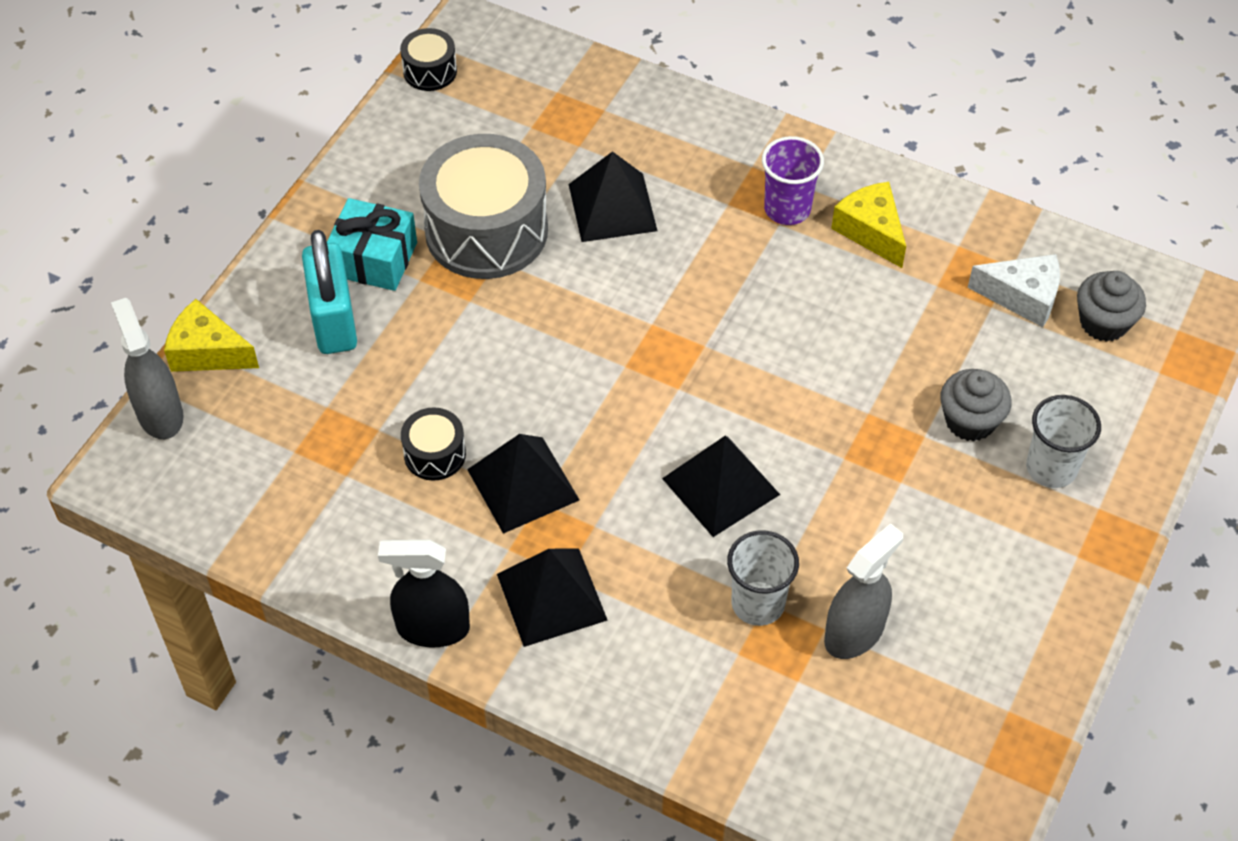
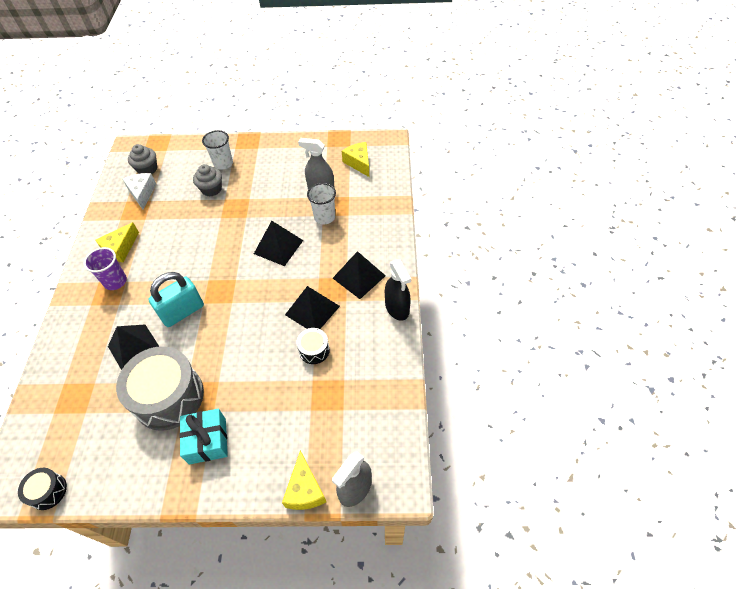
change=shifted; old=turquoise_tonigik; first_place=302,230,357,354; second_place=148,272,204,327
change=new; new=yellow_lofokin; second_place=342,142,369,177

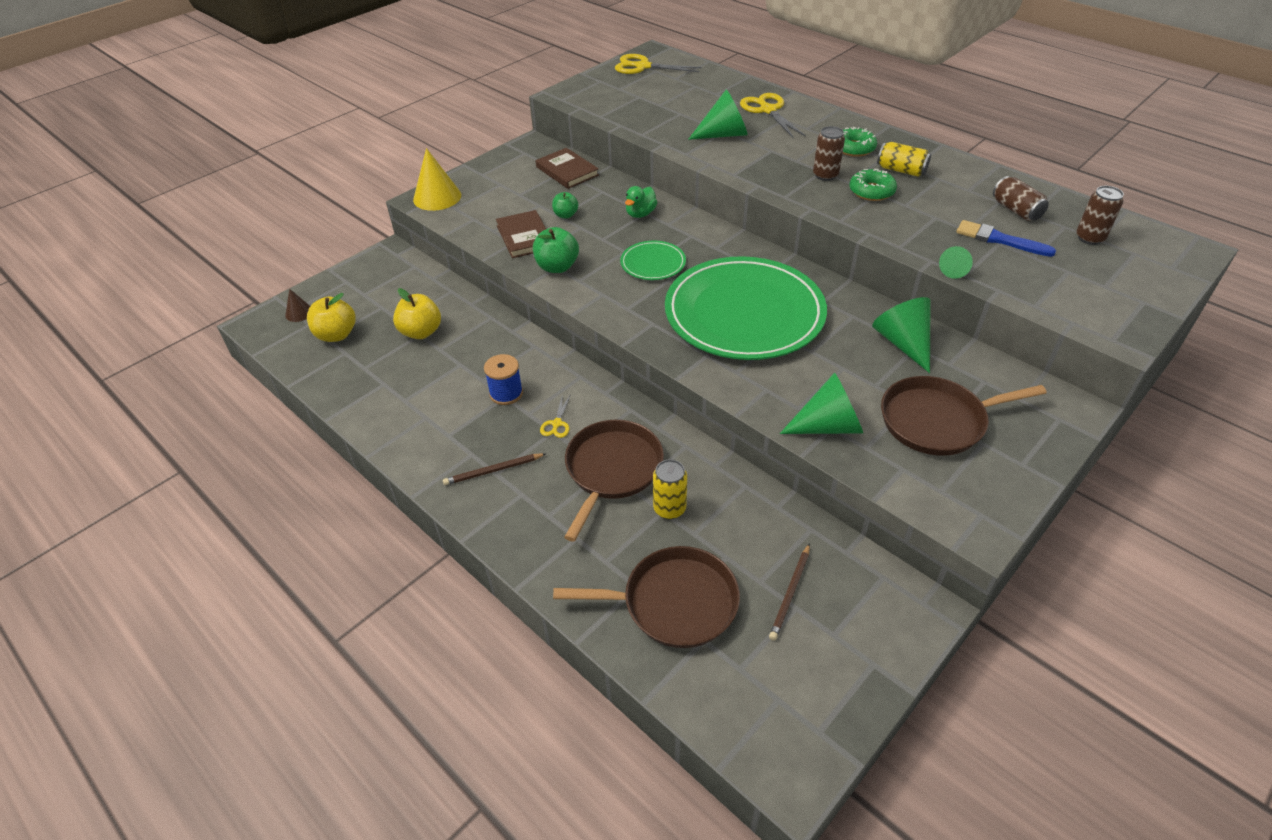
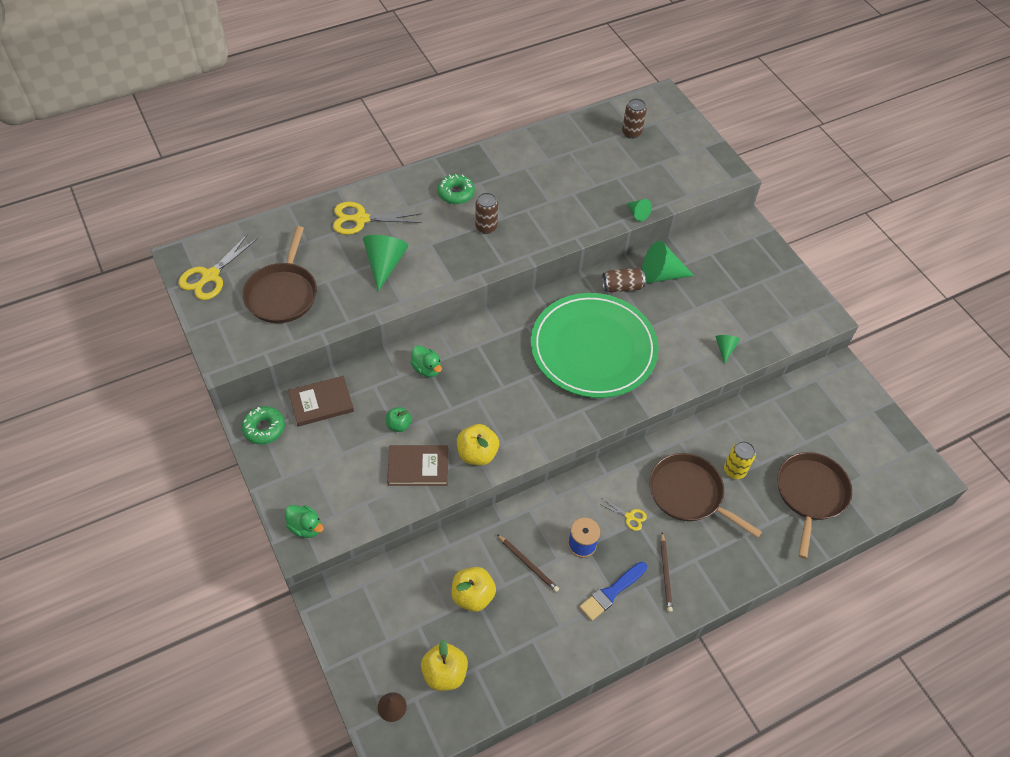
change=swapped; old=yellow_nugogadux; new=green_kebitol; first_place=413,148,461,211; second_place=285,505,324,538
change=repainted; old=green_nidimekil; new=yellow_nidimekil; first_place=533,227,579,273; second_place=457,424,499,465
change=gone; old=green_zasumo; first_place=620,241,686,280
change=shifted; old=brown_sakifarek; first_place=769,543,810,641; second_place=497,534,559,592
change=scaled; old=green_nugogadux; first_place=780,373,863,434; second_place=716,335,740,364; factor=0.53
change=shifted; old=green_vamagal; first_place=849,169,897,201; second_place=242,406,285,444
change=gone; old=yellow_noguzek; first_place=877,142,931,177
change=shifted; old=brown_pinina; first_place=881,376,1046,456; second_place=242,226,317,323
change=shifted; old=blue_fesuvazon; first_place=956,220,1056,257; second_place=579,562,647,621
change=shifted; old=brown_noguzek; first_place=993,176,1049,221; second_place=602,268,645,293

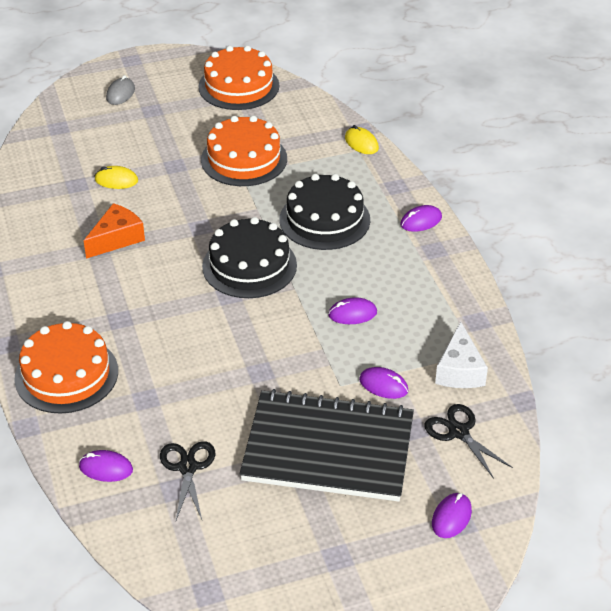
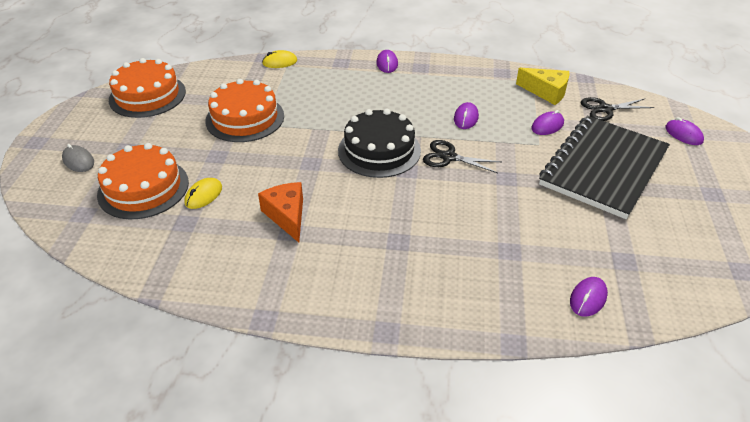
change=shifted; old=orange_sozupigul; first_place=14,321,118,414; second_place=97,143,189,219
change=shifted; old=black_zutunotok; first_place=160,441,215,520; second_place=423,140,501,173
change=gone; old=black_sozupigul; first_place=279,174,370,250
change=repainted; old=white_lofokin; new=yellow_lofokin; first_place=435,321,488,388; second_place=516,68,569,105

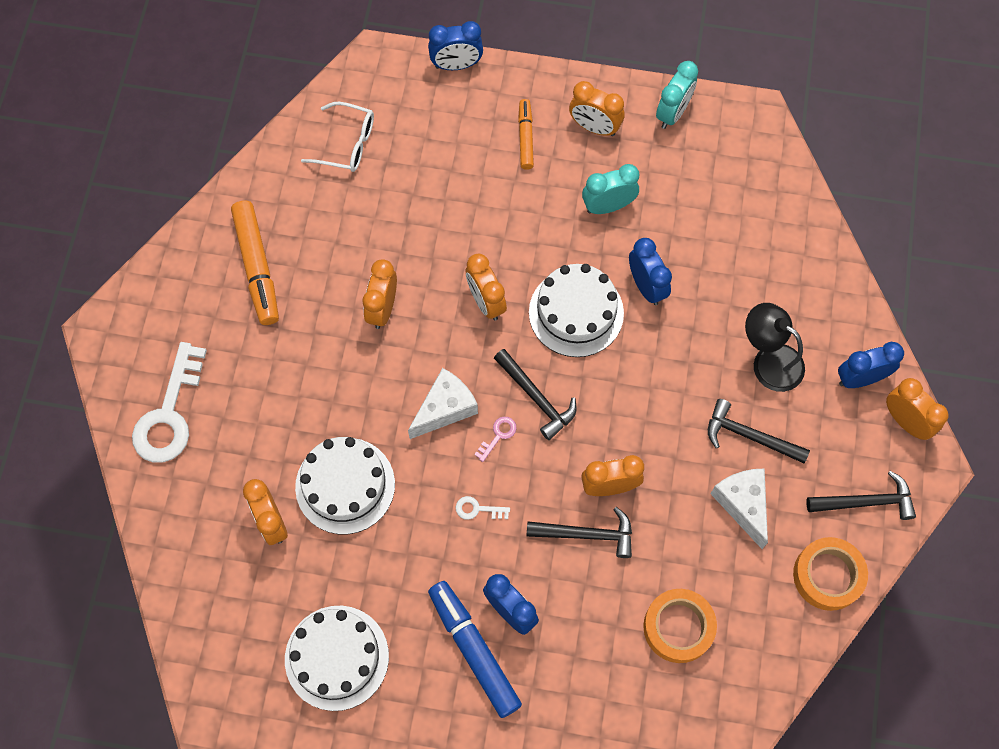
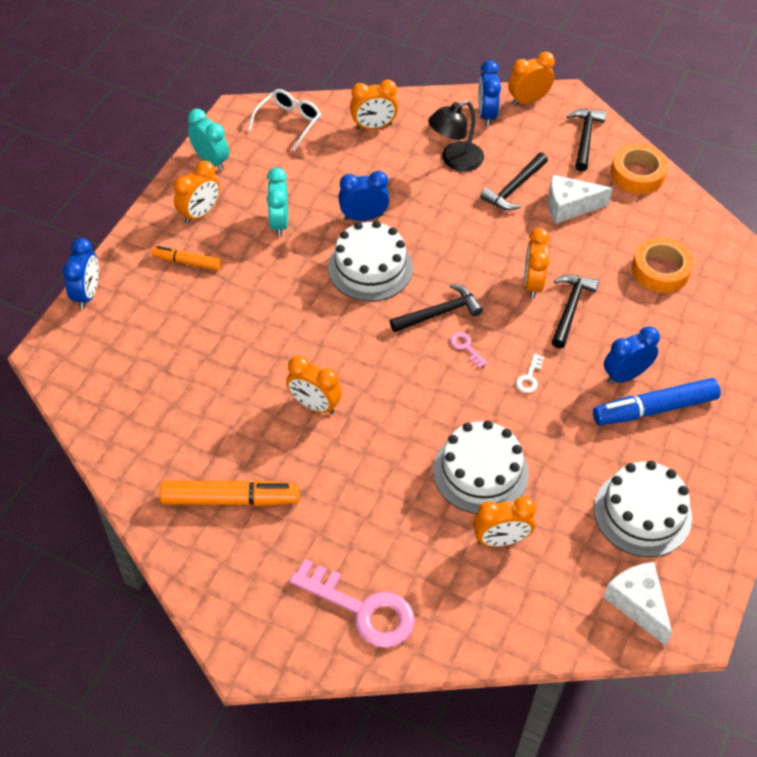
change=repainted; old=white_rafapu; new=pink_rafapu; first_place=132,342,207,463; second_place=289,559,415,648
change=shifted; old=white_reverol; first_place=301,102,374,172; second_place=248,89,321,151
change=shifted; old=white_lofokin; first_place=408,368,478,439; second_place=603,562,672,646
change=shifted; old=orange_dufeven; first_place=466,254,507,320; second_place=350,79,398,129

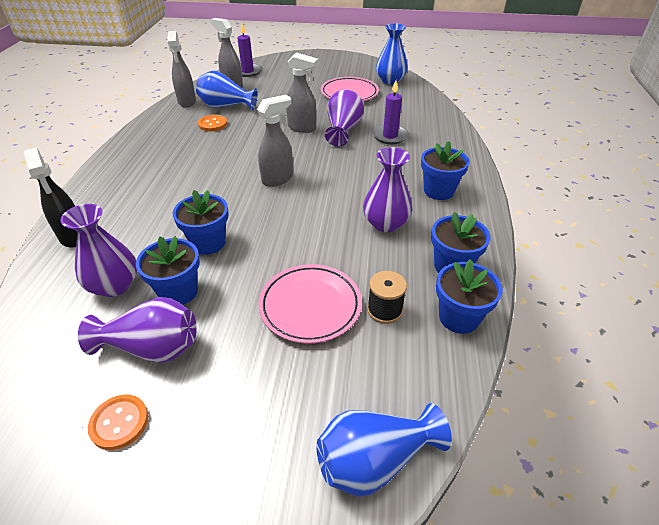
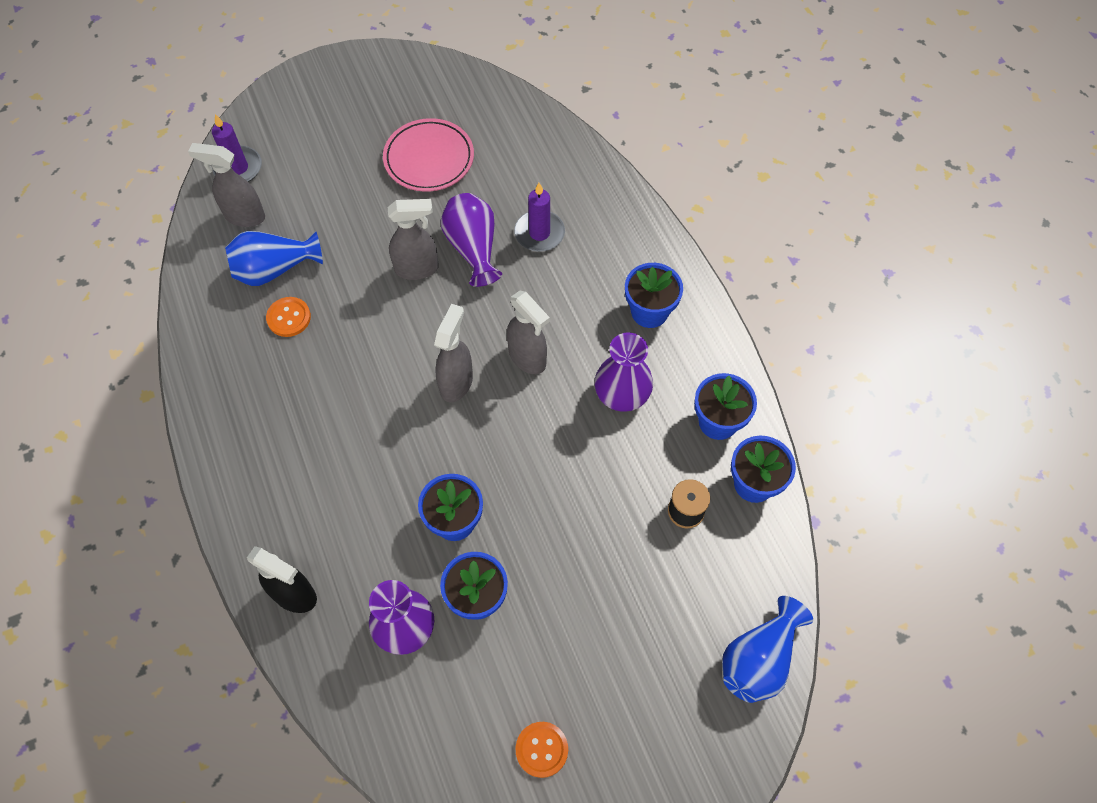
change=gone; old=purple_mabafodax; first_place=78,297,197,363
change=shifted; old=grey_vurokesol; first_place=167,31,196,108; second_place=507,291,550,374
change=gone; old=pink_zasumo; first_place=258,264,362,344
change=gone; old=blue_mabafodax; first_place=376,23,408,85

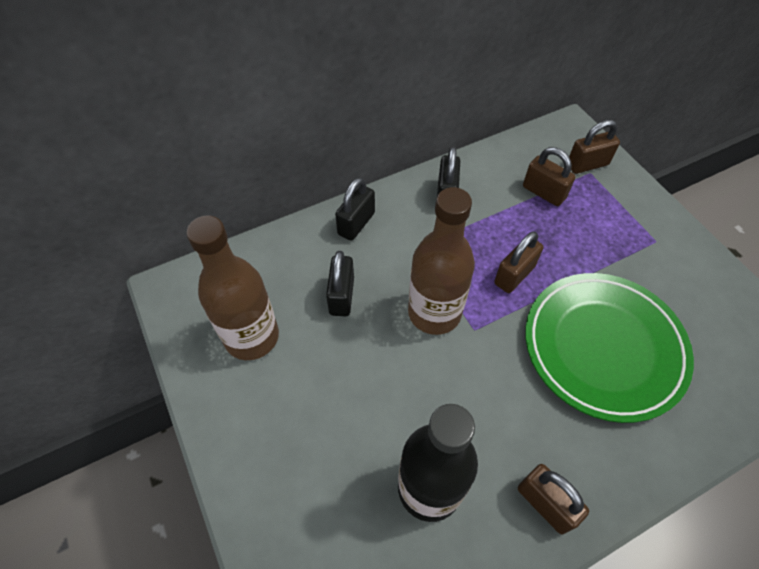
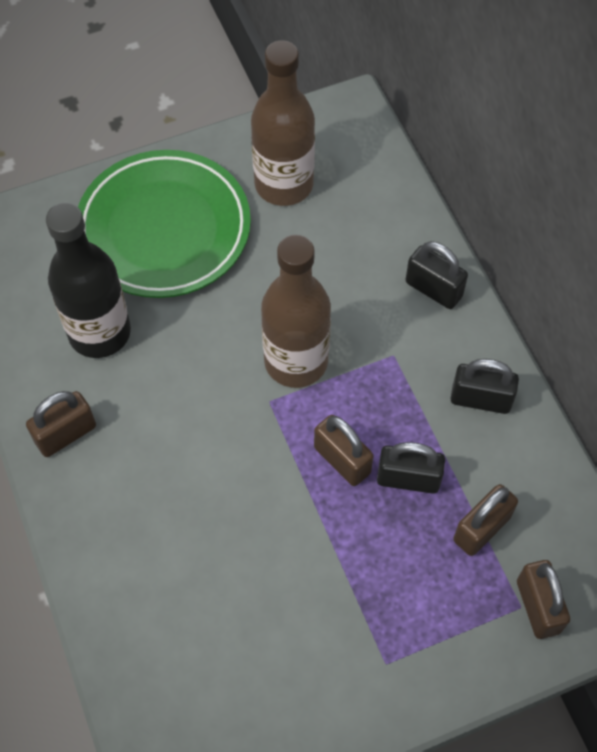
change=shifted; old=black_tonigik; first_place=326,251,354,316; second_place=377,442,445,494
change=shifted; old=green_zasumo; first_place=525,273,694,423; second_place=78,150,251,298

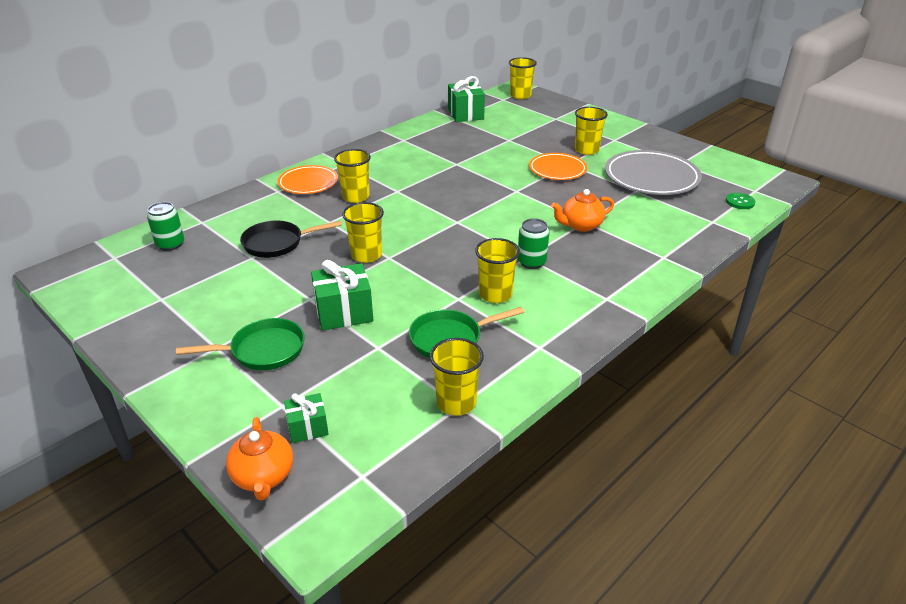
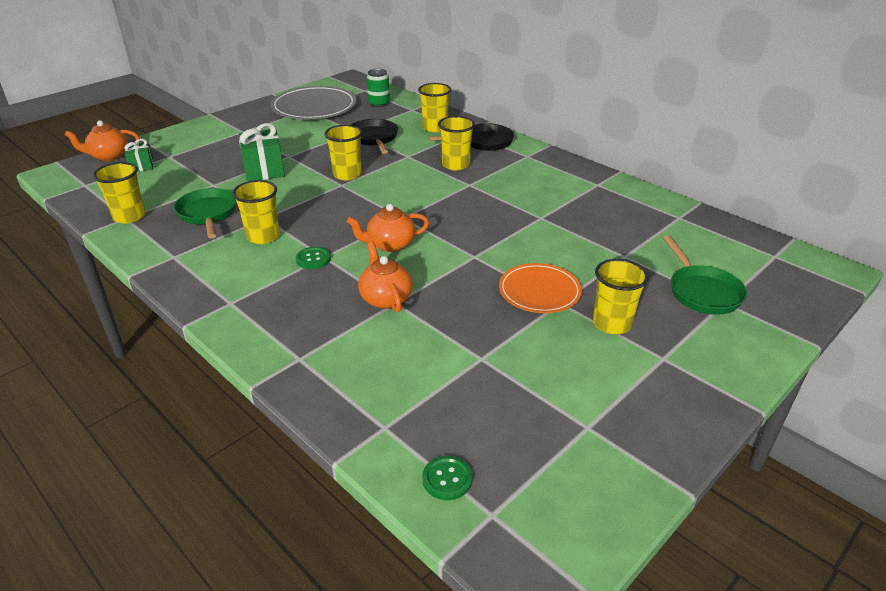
change=shifted; old=green_pinina; first_place=176,318,305,370; second_place=663,235,747,314
change=swapped; old=orange_zasumo; new=black_pinina; first_place=277,165,338,194; second_place=429,124,514,151
change=gone; old=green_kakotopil; first_place=448,76,485,122
change=shifted; old=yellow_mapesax; first_place=509,57,537,99; second_place=418,83,451,132
change=swapped; old=green_noguzek; new=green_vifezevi; first_place=517,218,549,269; second_place=296,247,331,269
change=shifted; old=grey_zasumo; first_place=605,150,702,195; second_place=271,86,357,119
change=new; new=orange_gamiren; second_place=347,204,429,252

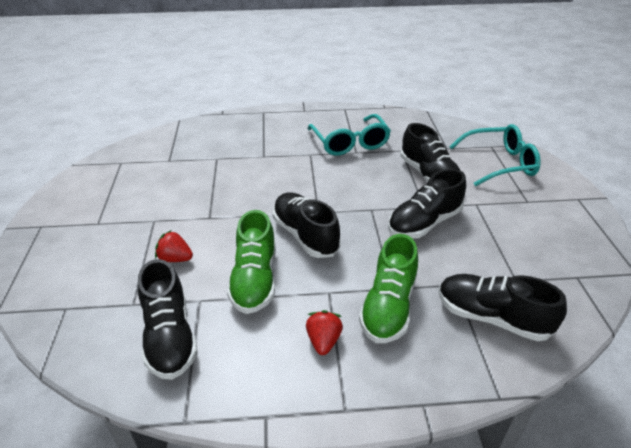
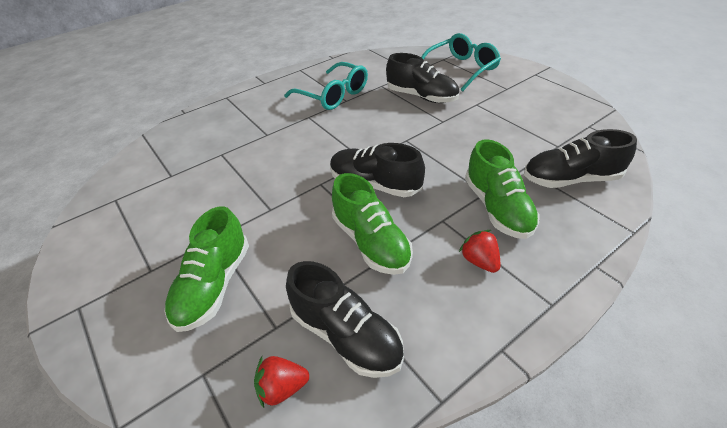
change=shifted; old=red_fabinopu; first_place=155,230,193,262; second_place=254,356,309,408
change=gone; old=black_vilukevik; first_place=388,169,466,239
change=new; new=green_vilukevik; second_place=165,206,249,332

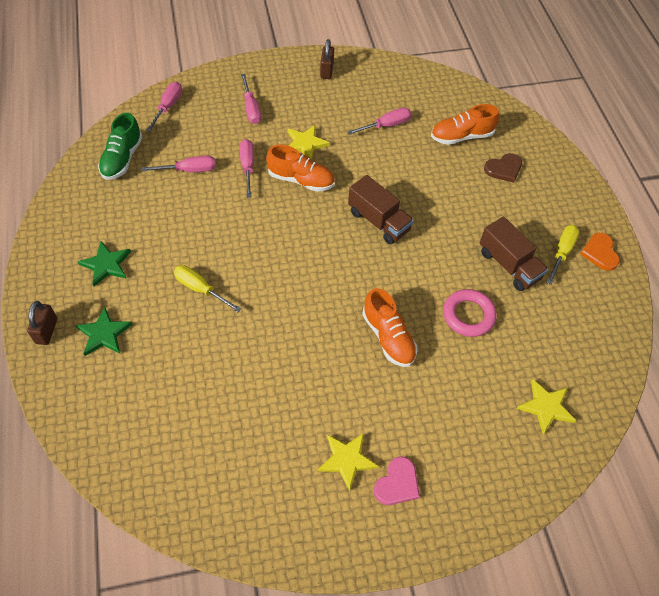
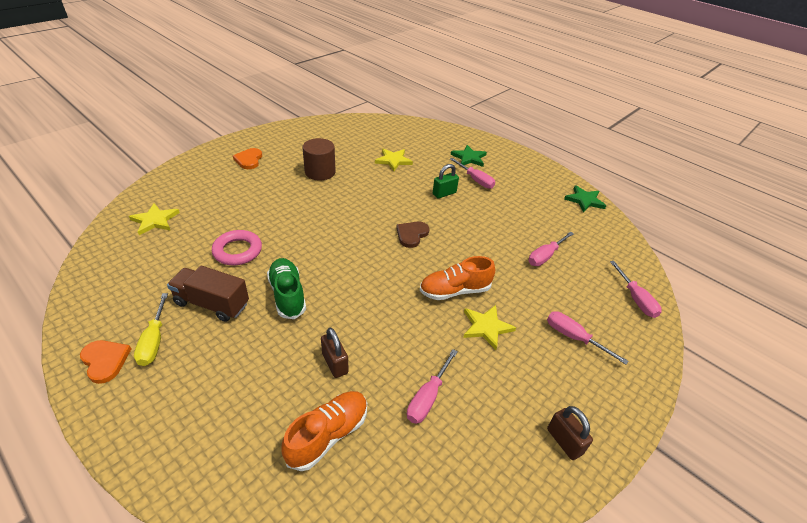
change=shifted; old=brown_tonigik; first_place=27,301,57,345; second_place=321,327,349,378
change=shifted; old=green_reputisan; first_place=78,241,131,286; second_place=564,185,606,212
change=shifted; old=green_vilukevik; first_place=98,113,143,180; second_place=267,258,306,319
change=swapped; old=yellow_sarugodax; new=green_tonigik; first_place=174,265,241,312; second_place=433,164,459,198
change=shifted; old=pink_sarugodax; first_place=239,139,254,198; second_place=450,158,495,189
change=shifted; old=yellow_reputisan; first_place=318,433,379,491; second_place=375,148,413,171
change=gone; old=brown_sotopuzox; first_place=348,175,414,244
change=gone; old=orange_vilukevik; first_place=362,288,417,367
change=repainted; old=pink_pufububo; new=orange_pufububo; first_place=374,456,420,505; second_place=233,148,262,169
change=shifted; old=brown_pufububo; first_place=484,153,522,183; second_place=396,221,429,248
change=new; new=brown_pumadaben; second_place=303,138,336,180

